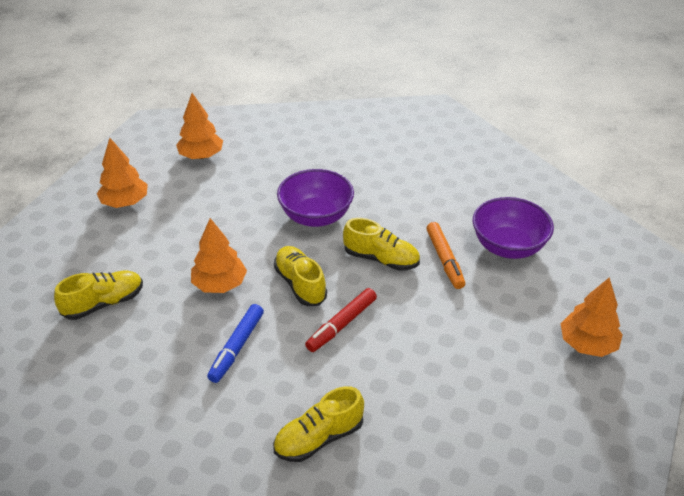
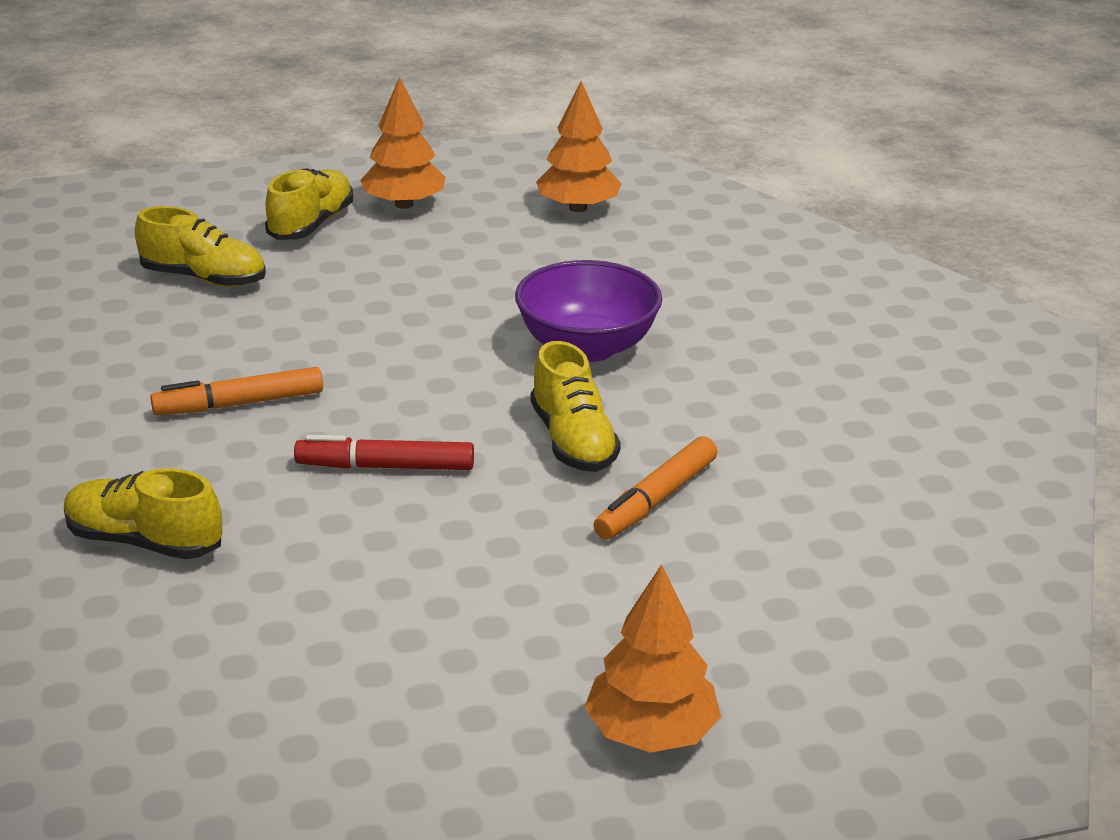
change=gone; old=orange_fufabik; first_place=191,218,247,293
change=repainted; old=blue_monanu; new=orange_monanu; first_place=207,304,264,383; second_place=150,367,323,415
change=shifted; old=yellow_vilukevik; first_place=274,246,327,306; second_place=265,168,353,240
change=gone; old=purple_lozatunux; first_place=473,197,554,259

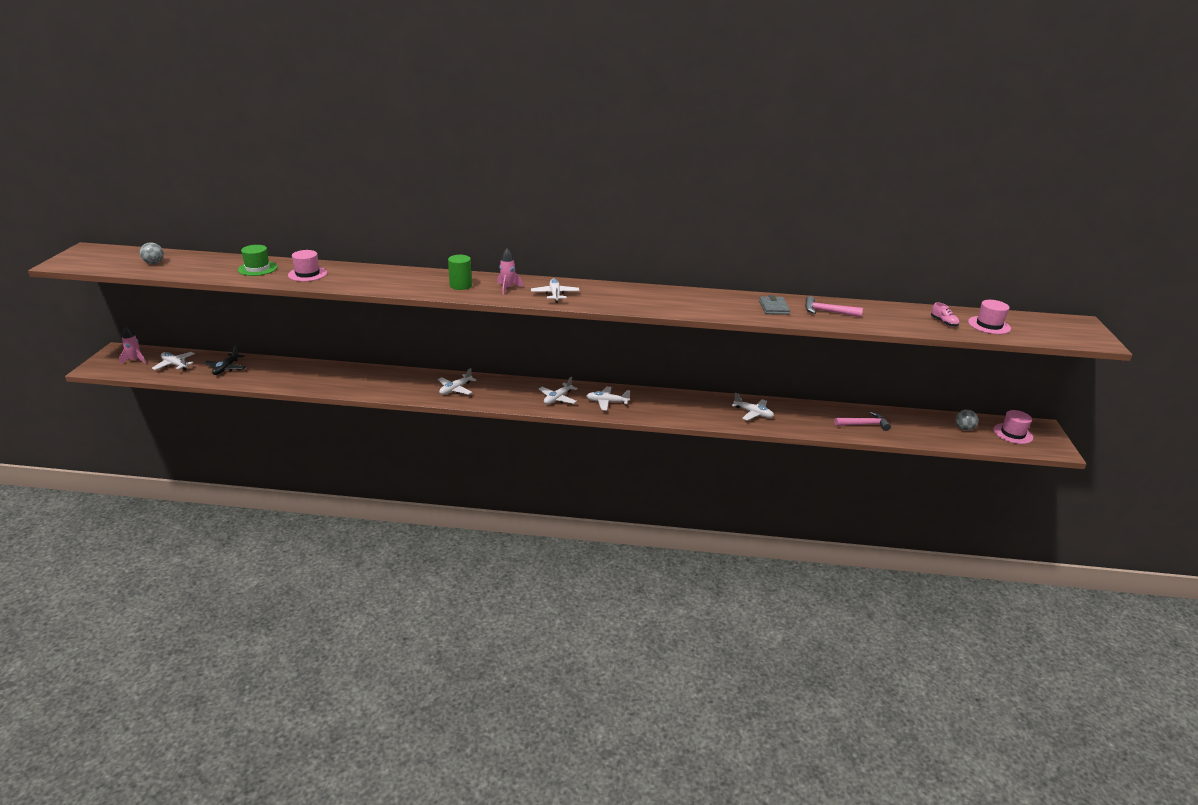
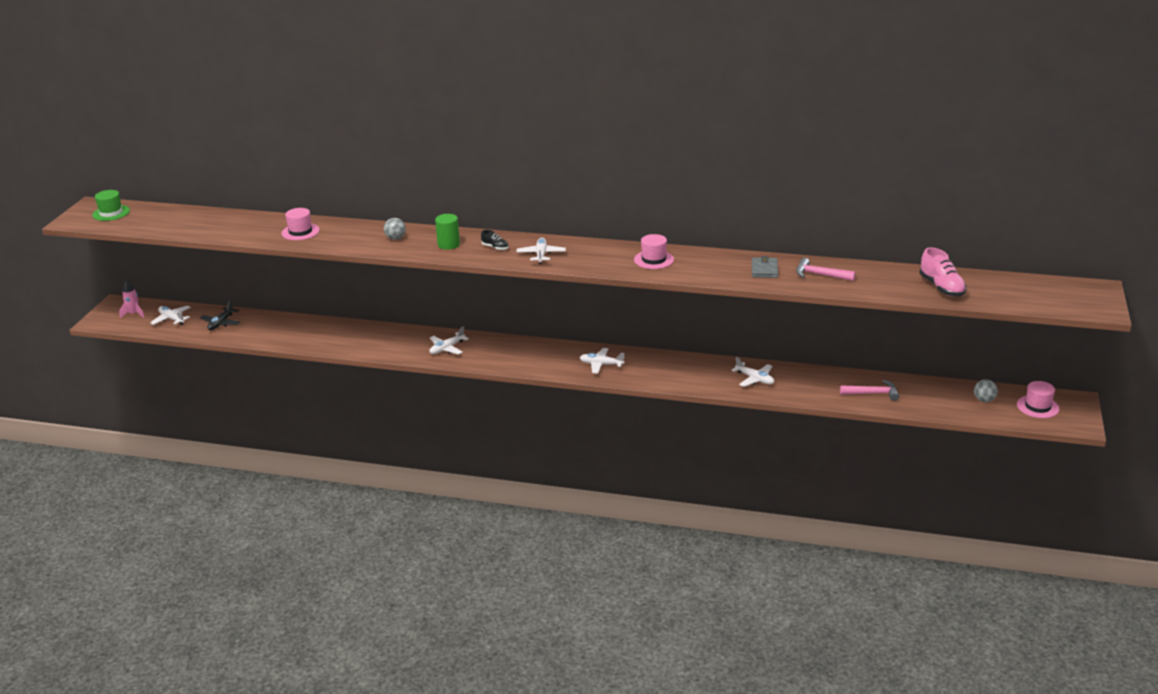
change=shifted; old=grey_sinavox; first_place=140,243,164,264; second_place=384,218,406,240
change=shifted; old=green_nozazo; first_place=238,245,277,276; second_place=92,190,130,221
change=swapped; old=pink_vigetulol; new=black_vilukevik; first_place=497,248,523,295; second_place=481,230,509,250
change=gone; old=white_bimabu; first_place=539,377,578,404
change=scaled; old=pink_vilukevik; first_place=931,302,959,327; second_place=919,247,967,296; factor=1.85
change=shifted; old=pink_nozazo; first_place=968,300,1011,334; second_place=634,234,674,269

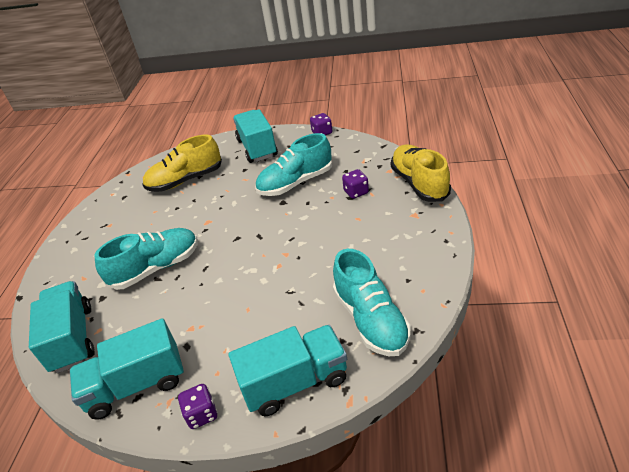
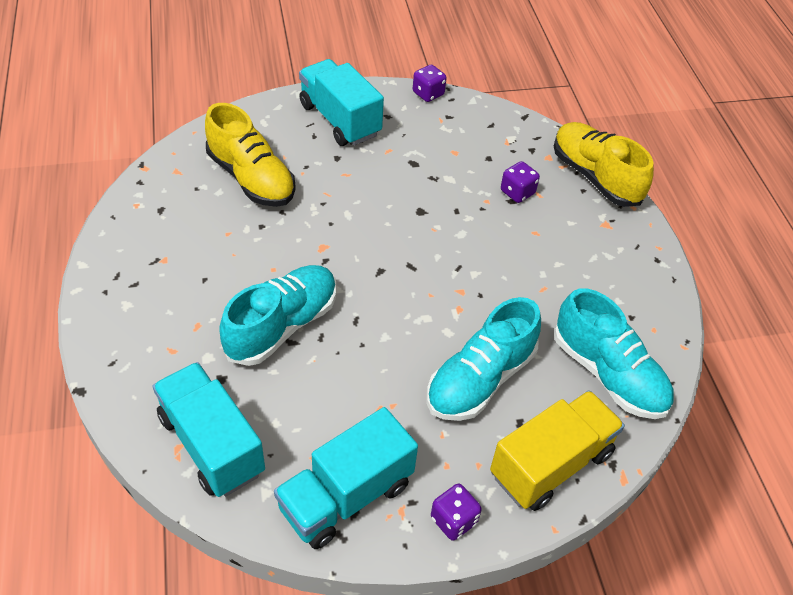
change=rotated; old=yellow_vilukevik; first_place=142,134,222,192; second_place=205,103,296,207; degrees=-90
change=repainted; old=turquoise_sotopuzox; new=yellow_sotopuzox; first_place=229,325,347,416; second_place=490,390,625,511
change=shifted; old=turquoise_vilukevik; first_place=255,133,332,196; second_place=427,297,541,421

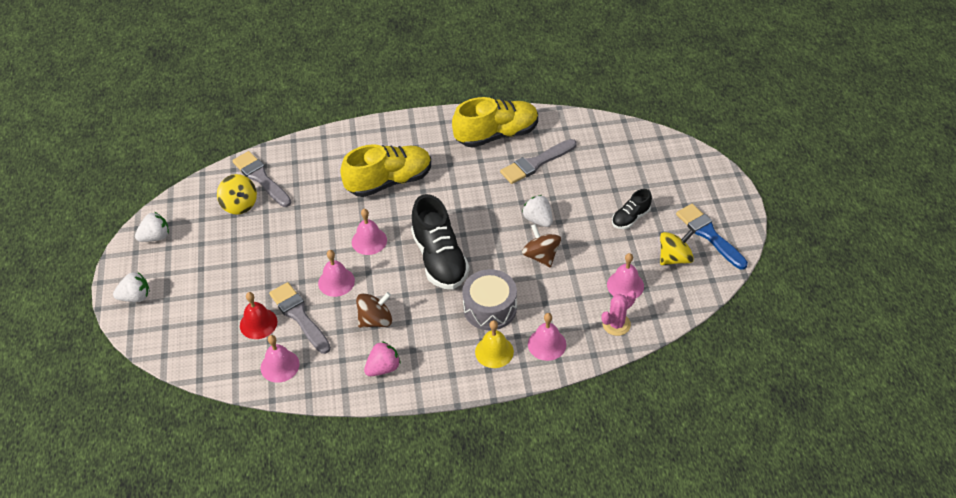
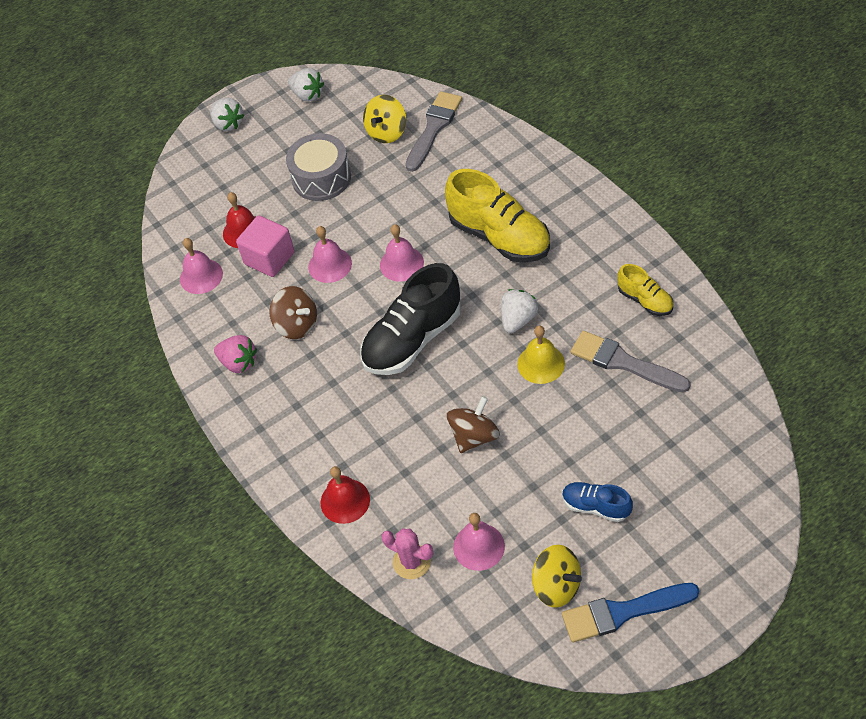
change=swapped; old=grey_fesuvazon; new=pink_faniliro; first_place=269,282,331,354; second_place=236,216,295,277
change=scaled; old=yellow_vilukevik; first_place=452,97,538,148; second_place=617,264,673,316; factor=0.51
change=shifted; old=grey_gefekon; first_place=462,269,517,330; second_place=286,133,351,201
change=shifted; old=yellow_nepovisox; first_place=475,320,514,368; second_place=517,326,565,384
change=shifted; old=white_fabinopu; first_place=522,195,553,227; second_place=501,289,538,333
change=repainted; old=pink_nepovisox; new=red_nepovisox; first_place=528,313,566,361; second_place=321,466,370,524
change=repainted; old=black_vilukevik; new=blue_vilukevik; first_place=612,189,652,229; second_place=562,482,633,522
change=rotated; old=blue_fesuvazon; first_place=676,204,748,270; second_place=562,583,699,643; degrees=-135

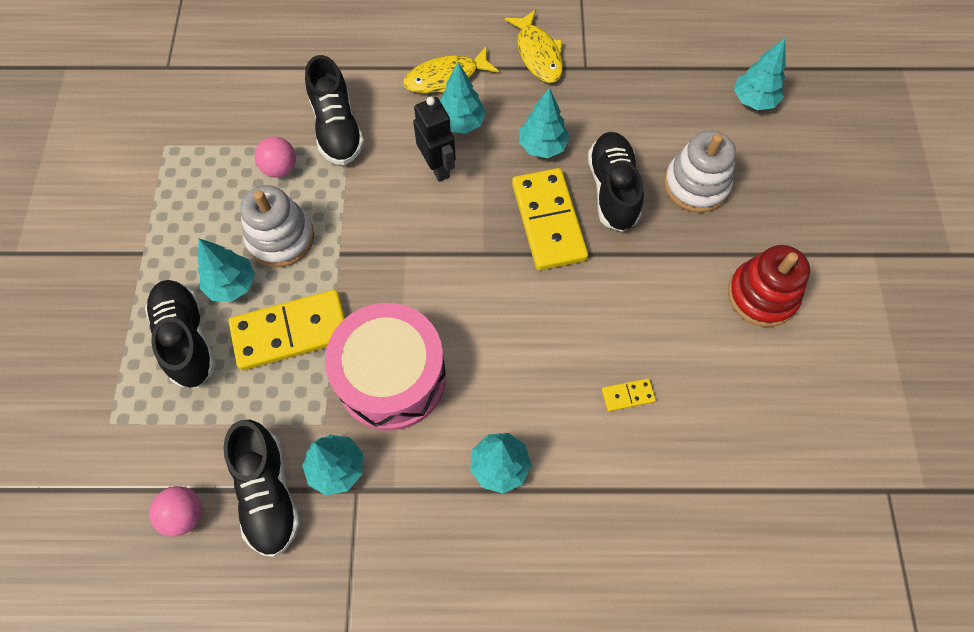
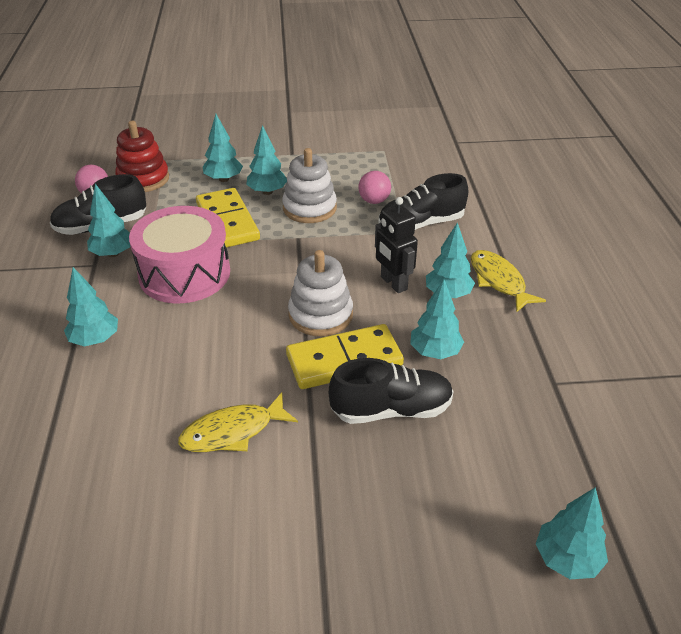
change=swapped; old=black_vilukevik; new=turquoise_fufabik; first_place=145,280,216,388; second_place=203,114,243,182
change=rotated; old=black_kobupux; first_place=413,97,456,182; second_place=375,197,418,293; degrees=90
change=shifted; old=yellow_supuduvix; first_place=505,10,563,83; second_place=178,392,298,452
change=gone; old=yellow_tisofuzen; first_place=602,378,656,411
change=shifted; old=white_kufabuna; first_place=664,130,736,213; second_place=288,250,353,336
change=shifted; old=red_kufabuna; first_place=728,245,810,327; second_place=115,121,169,192

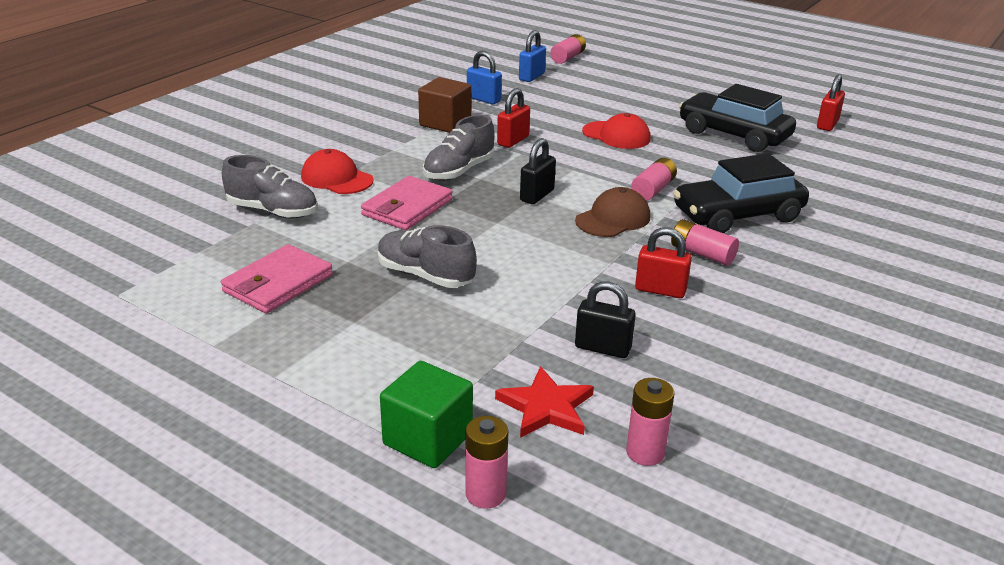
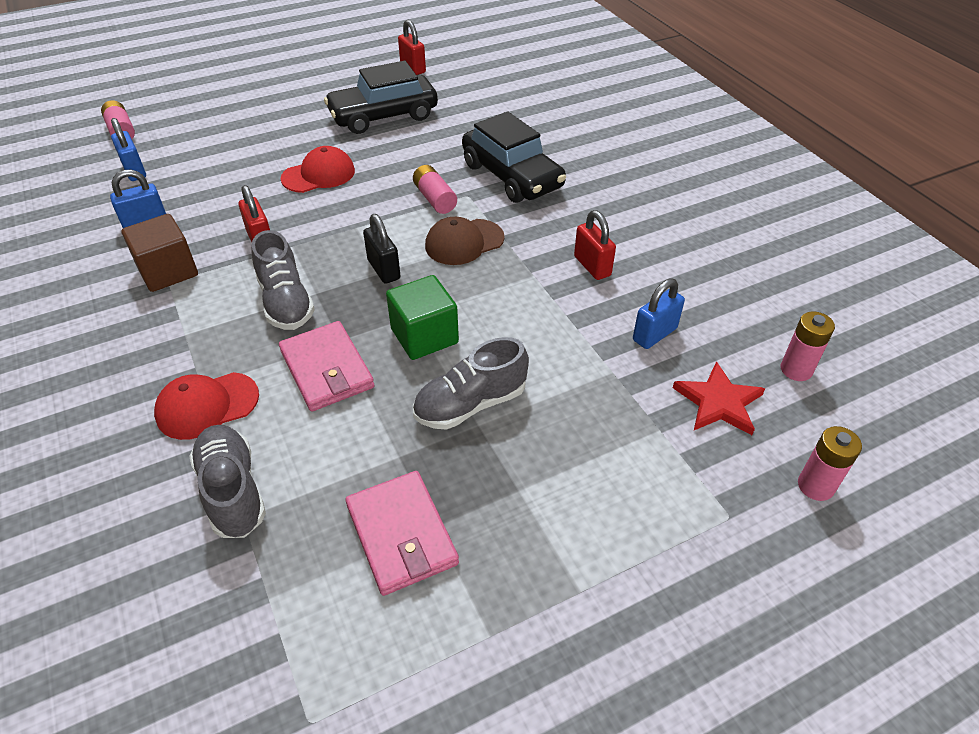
change=rotated; old=grey_vilukevik; first_place=222,155,318,219; second_place=189,425,266,538; degrees=-75
change=shifted; old=green_faniliro; first_place=380,361,473,468; second_place=386,275,459,360
change=rotated; old=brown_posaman; first_place=575,187,650,237; second_place=425,217,505,265; degrees=-105
change=repainted; old=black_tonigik; new=blue_tonigik; first_place=575,281,636,358; second_place=633,278,685,349
change=rotated; old=red_tonigik; first_place=635,227,692,298; second_place=574,210,616,280; degrees=-75
change=gone; old=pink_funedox; first_place=671,219,739,266
change=rotated; old=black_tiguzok; first_place=673,153,809,233; second_place=462,111,566,203; degrees=-45

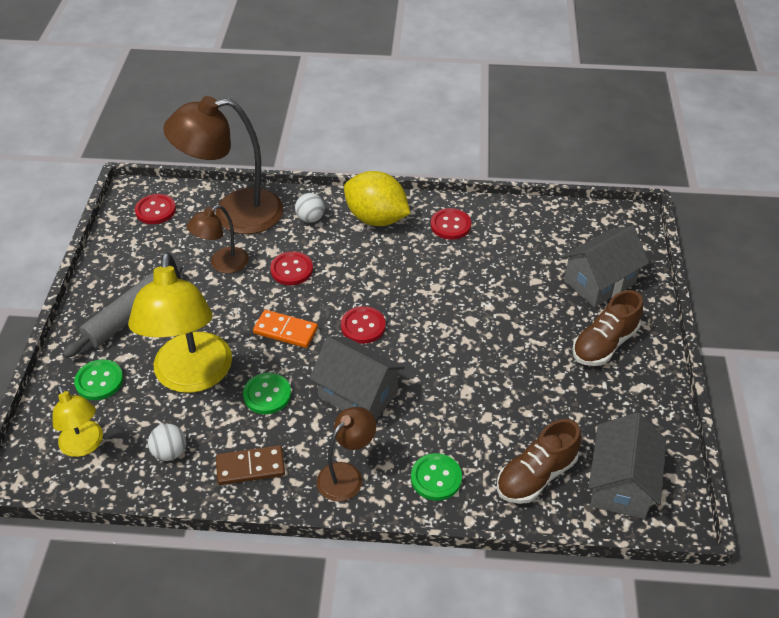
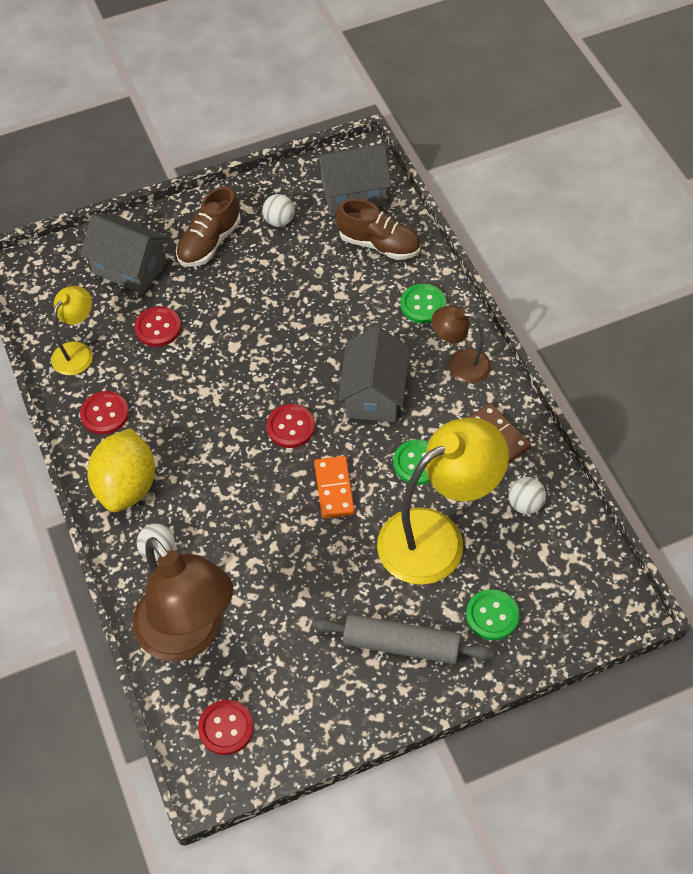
change=shifted; old=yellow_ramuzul; first_place=52,385,103,457; second_place=51,286,93,375
change=gone; old=brown_ramuzul; first_place=187,205,248,273
change=shifted; old=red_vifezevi; first_place=270,251,313,285; second_place=134,306,181,347
change=rotated; old=brown_vilukevik; first_place=572,290,643,366; second_place=176,186,241,267; degrees=105
change=new; new=white_sinavox; second_place=262,194,295,227

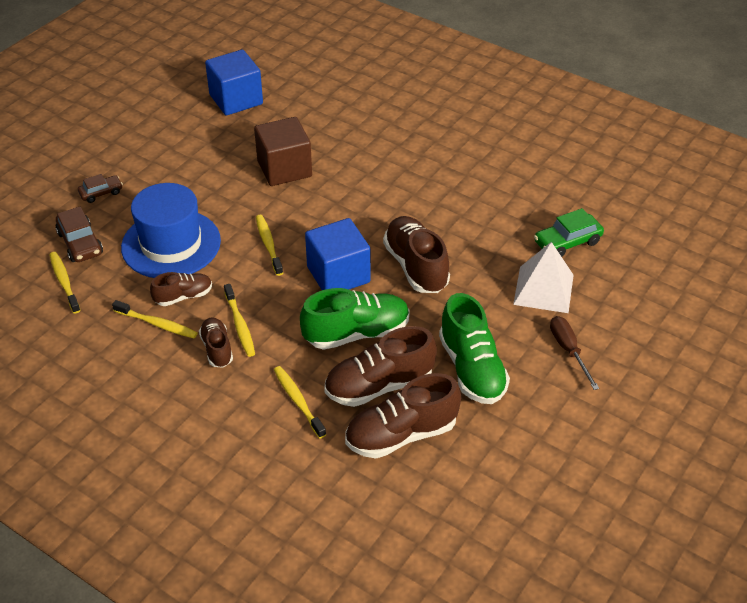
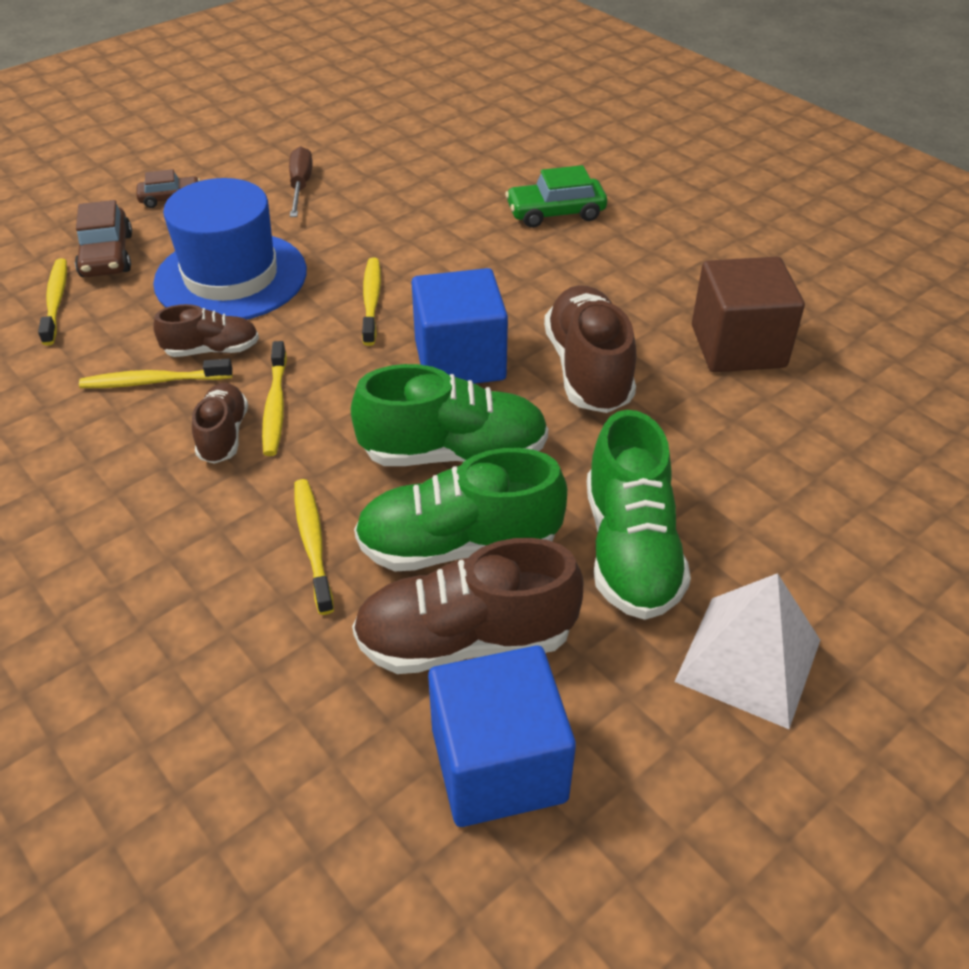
change=rotated; old=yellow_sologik; first_place=112,300,198,338; second_place=79,359,233,388; degrees=135
change=shifted; old=blue_faniliro; first_place=205,50,263,115; second_place=428,646,576,827
change=shifted; old=brown_faniliro; first_place=254,117,312,186; second_place=692,256,805,372
change=repainted; old=brown_vilukevik; new=green_vilukevik; first_place=324,326,437,407; second_place=354,448,567,571
change=shifted; old=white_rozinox; first_place=513,242,574,313; second_place=674,573,820,729
change=shifted; old=green_tiguzok; first_place=534,208,604,257; second_place=505,165,607,228
change=shifted; old=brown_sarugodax; first_place=550,316,599,390; second_place=289,146,313,217

